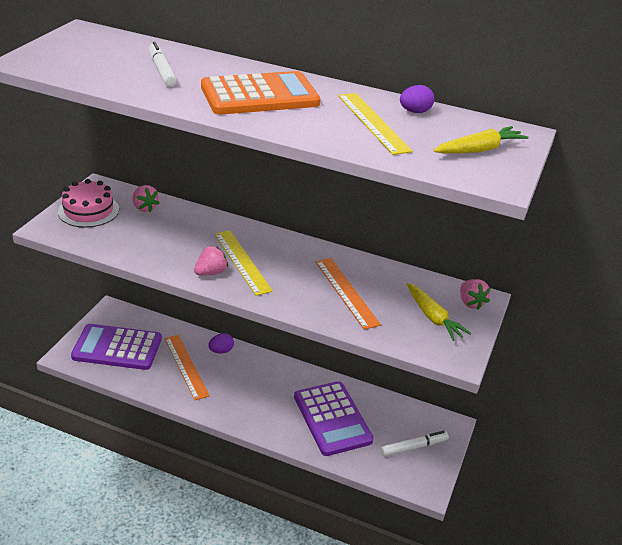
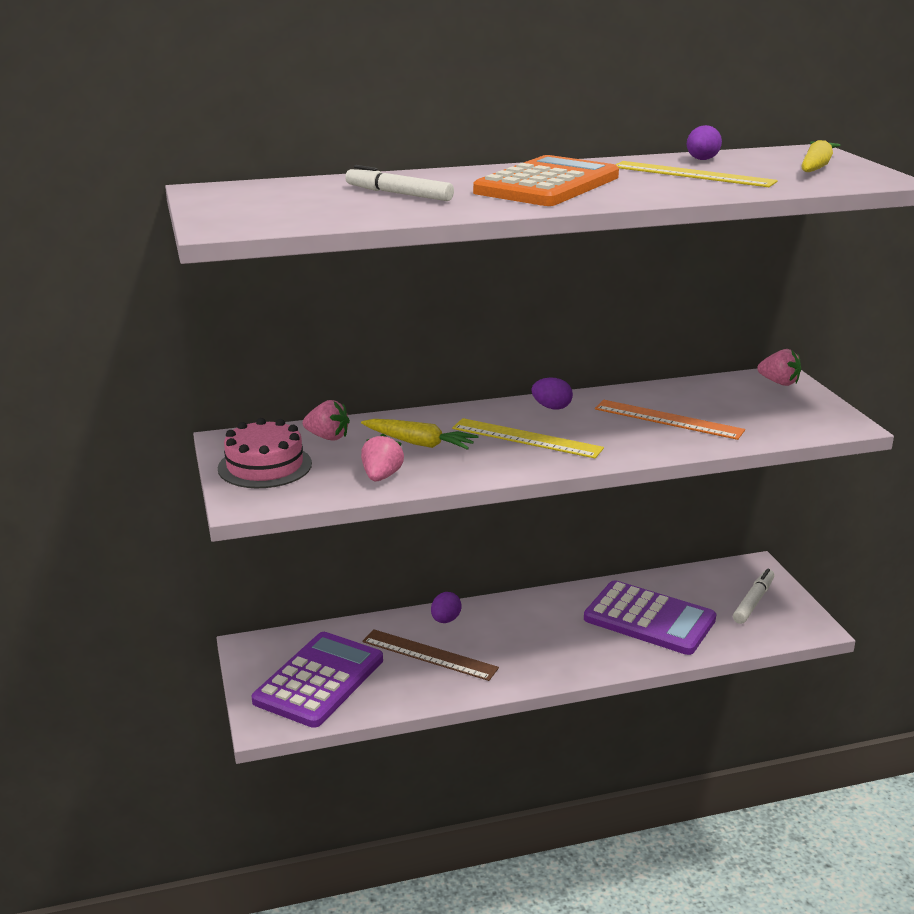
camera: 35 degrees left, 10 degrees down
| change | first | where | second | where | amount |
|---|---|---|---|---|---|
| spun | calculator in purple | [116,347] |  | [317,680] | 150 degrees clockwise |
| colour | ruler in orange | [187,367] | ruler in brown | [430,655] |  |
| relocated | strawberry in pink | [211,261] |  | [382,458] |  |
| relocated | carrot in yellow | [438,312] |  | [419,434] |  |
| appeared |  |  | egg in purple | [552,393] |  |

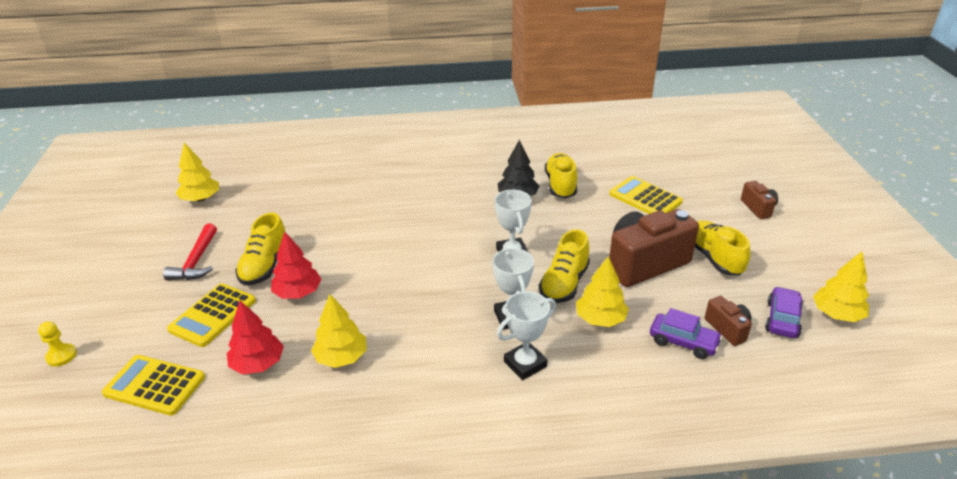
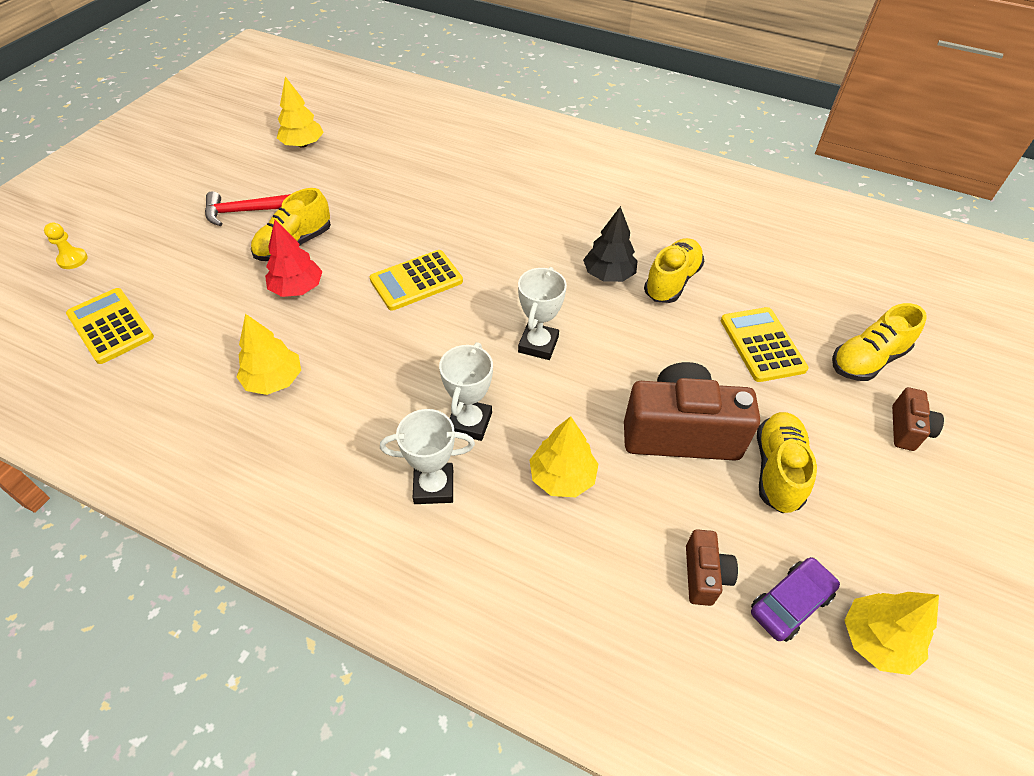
camera: 30 degrees right, 15 degrees up
| change | first | where | second | where | amount |
|---|---|---|---|---|---|
| spun | hammer in red | [190,251] |  | [248,208] | 45 degrees clockwise |
| relocated | calculator in yellow | [211,315] |  | [416,280] |  |
| missing | tree in red | [255,337] |  |  |  |
| relocated | shoe in yellow | [564,266] |  | [879,342] |  |
| missing | car in purple | [686,333] |  |  |  |

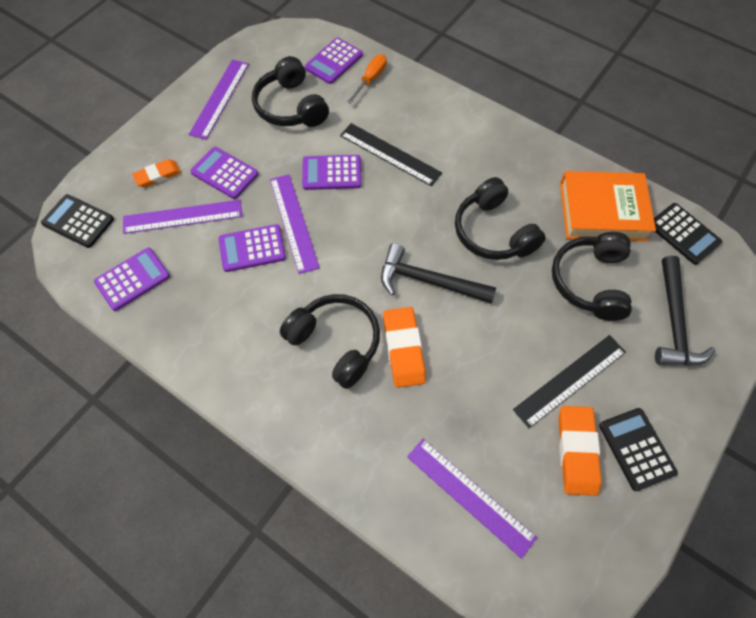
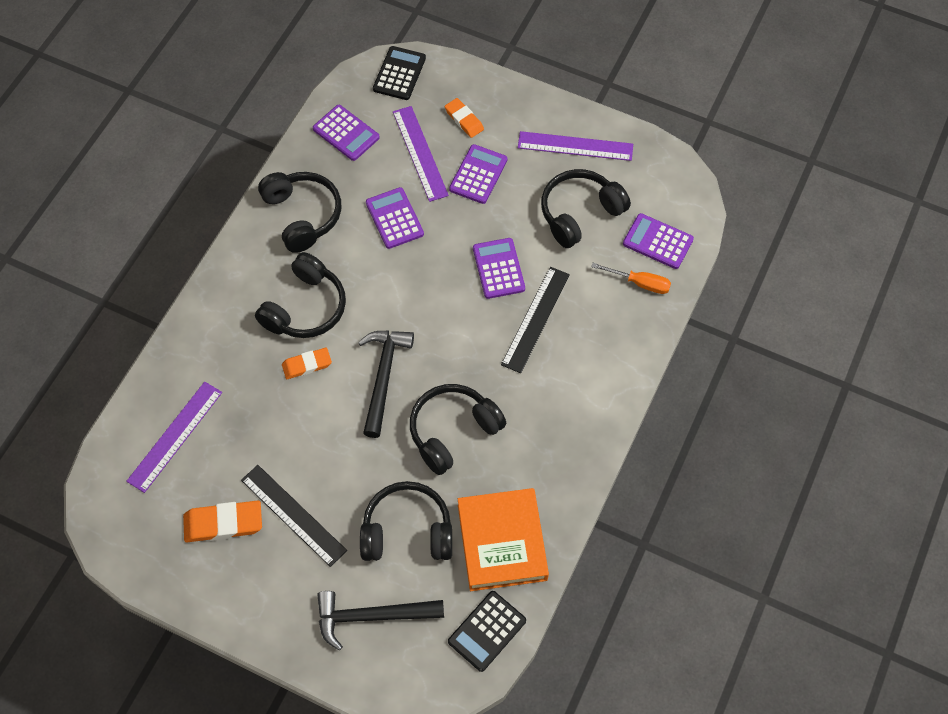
camera: 80 degrees right, 0 degrees up
| change | first | where | second | where | amount |
|---|---|---|---|---|---|
| missing | ruler in purple | [295,224] |  |  |  |
| size | eraser in orange | [404,347] |  | [307,363] | x0.64 |
| missing | calculator in black | [638,449] |  |  |  |
| appeared |  |  | headphones in black | [299,212] |  |

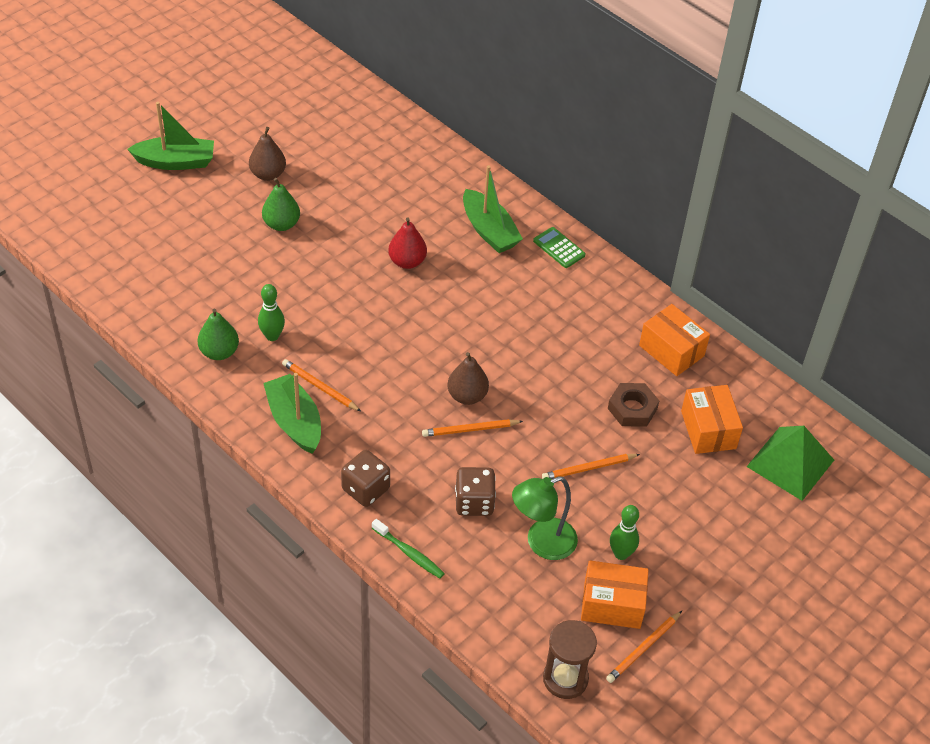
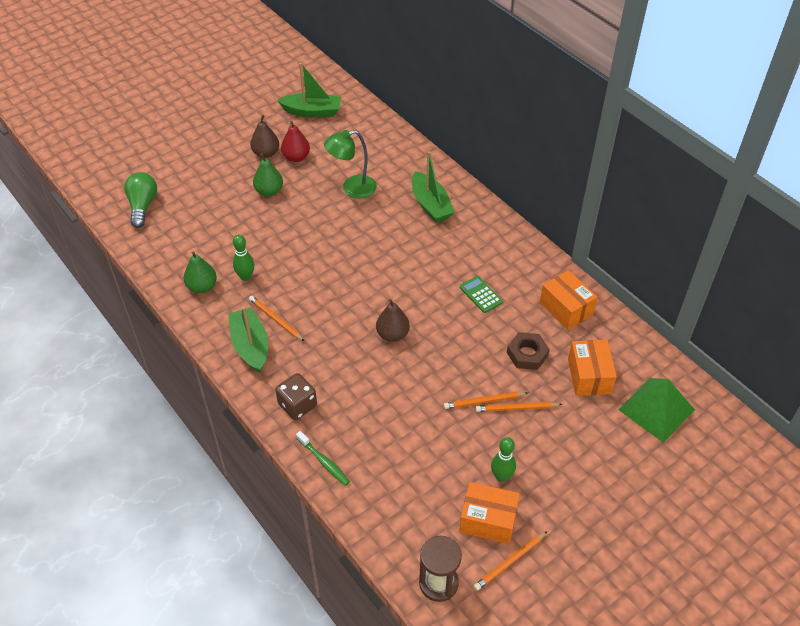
camera: 10 degrees right, 0 degrees up
| change | first | where | second | where | amount |
|---|---|---|---|---|---|
| relocated | boat in green | [170,136] |  | [309,90] |  |
| relocated | pear in red | [407,243] |  | [295,141] |  |
| relocated | pencil in orange | [472,428] |  | [519,407] |  |
| missing | dice in brown | [475,491] |  |  |  |
| relocated | lamp in green | [545,518] |  | [350,164] |  |
| relocated | calculator in green | [559,247] |  | [481,294] |  |
| appeared |  |  | light bulb in green | [140,200] |  |

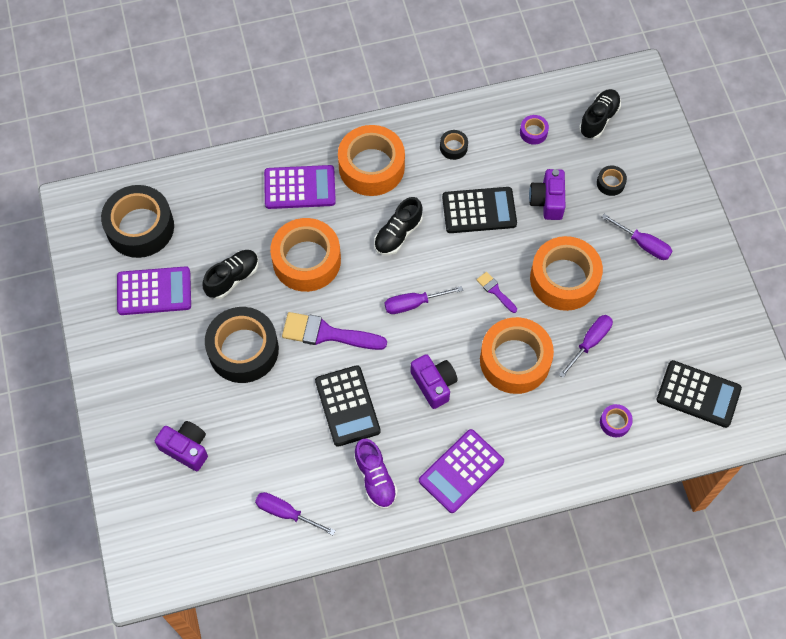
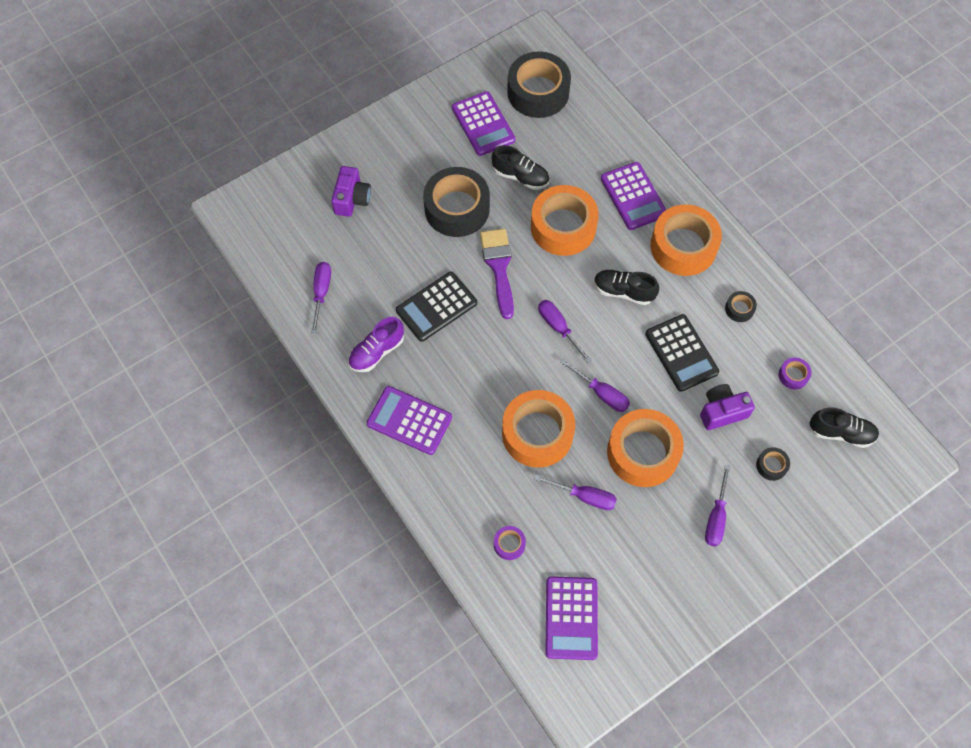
camera: 70 degrees right, 0 degrees up
| change | first | where | second | where | amount |
|---|---|---|---|---|---|
| missing | camera in purple | [434,381] |  |  |  |
| exchanged | brush in purple | [497,292] | screwdriver in purple | [595,385] |  |
| colour | calculator in black | [699,394] | calculator in purple | [571,618] |  |

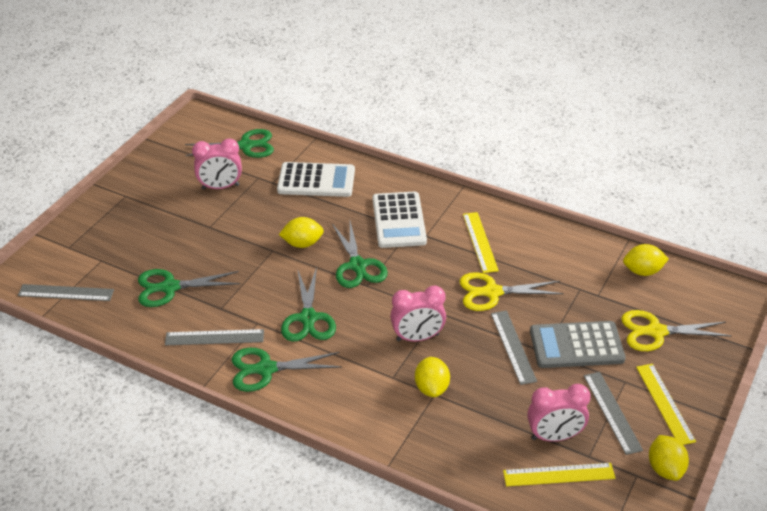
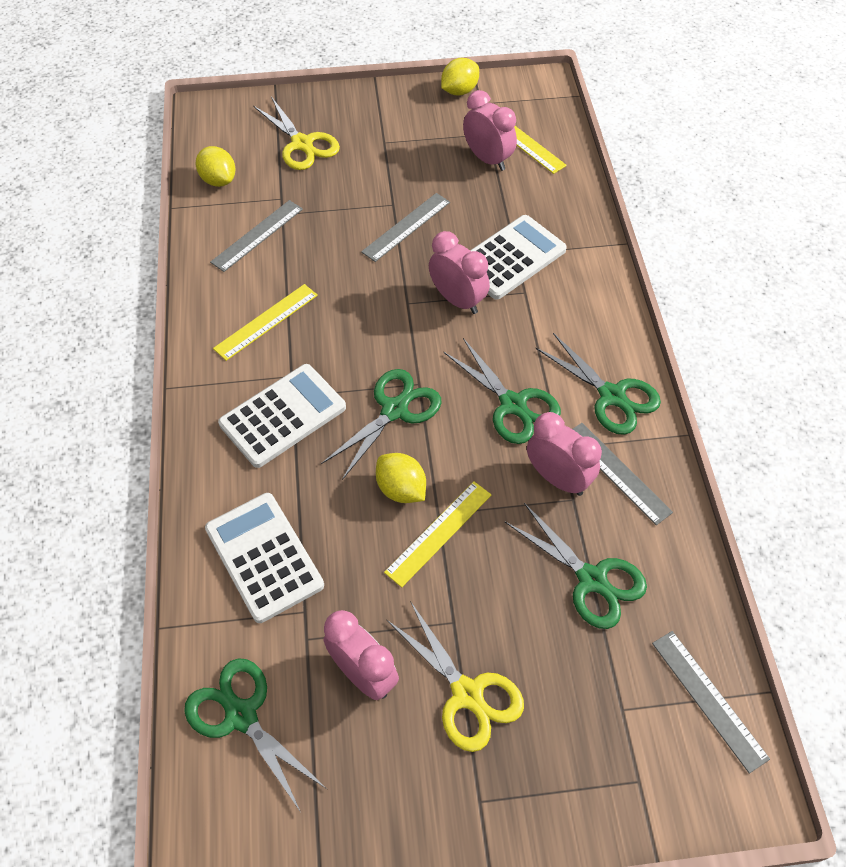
camera: 125 degrees left, 15 degrees up
| change | first | where | second | where | amount |
|---|---|---|---|---|---|
| spun | scissors in green | [308,304] |  | [502,391] | 90 degrees clockwise |
| exchanged | lemon in yellow | [432,377] | calculator in white | [518,257] |  |
| relocated | scissors in yellow | [512,291] |  | [455,676] |  |
| missing | calculator in grey | [578,344] |  |  |  |
| relocated | ruler in grey | [613,413] |  | [256,236] |  |
| relocated | ruler in yellow | [666,404] |  | [438,534] |  |
| appeared |  |  | clock in pink | [564,454] |  |

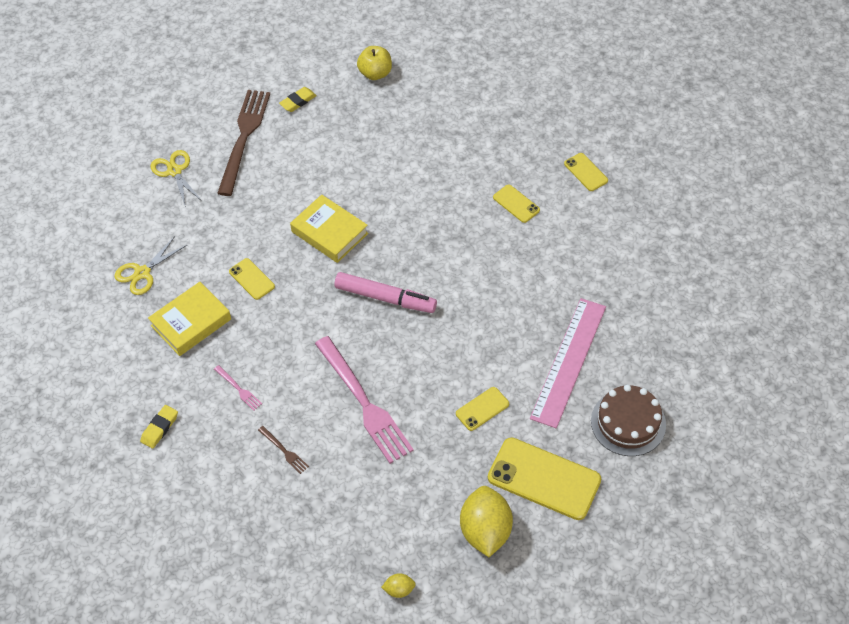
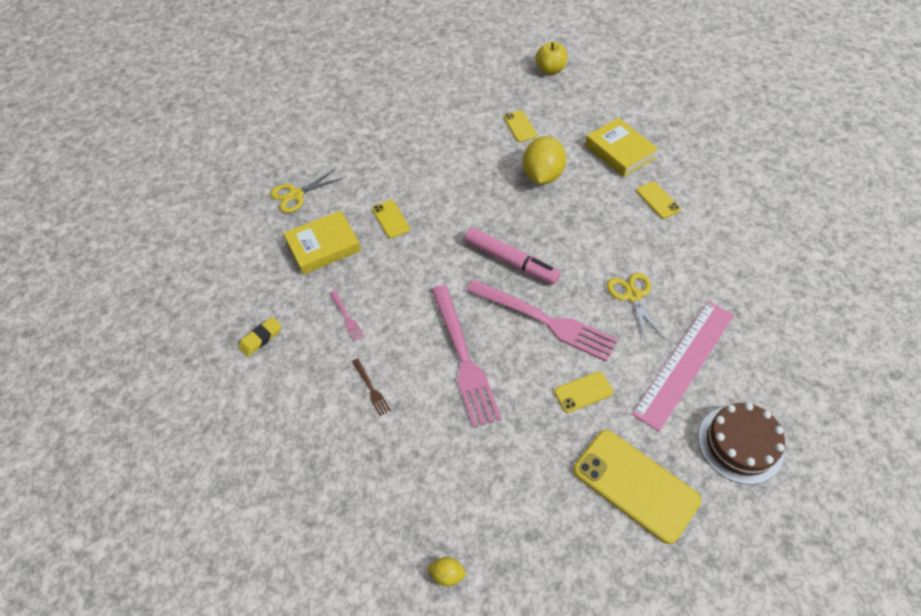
camera: 15 degrees right, 0 degrees up
| change | first | where | second | where | amount |
|---|---|---|---|---|---|
| relocated | scissors in yellow | [176,179] |  | [636,308] |  |
| missing | fork in brown | [243,143] |  |  |  |
| missing | eraser in yellow | [298,99] |  |  |  |
| relocated | book in yellow | [329,229] |  | [621,147] |  |
| relocated | lemon in yellow | [486,521] |  | [544,160] |  |
| relocated | phone in yellow | [586,172] |  | [520,126] |  |
| appeared |  |  | fork in pink | [542,321] |  |

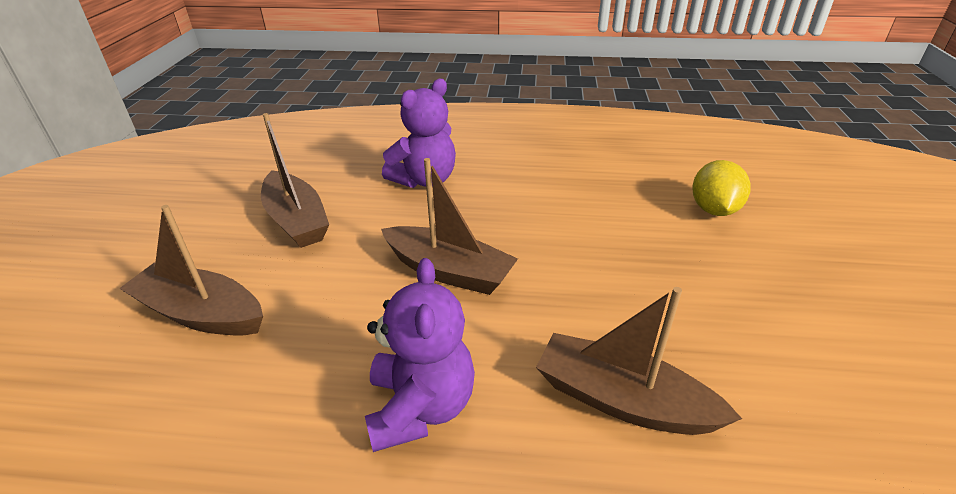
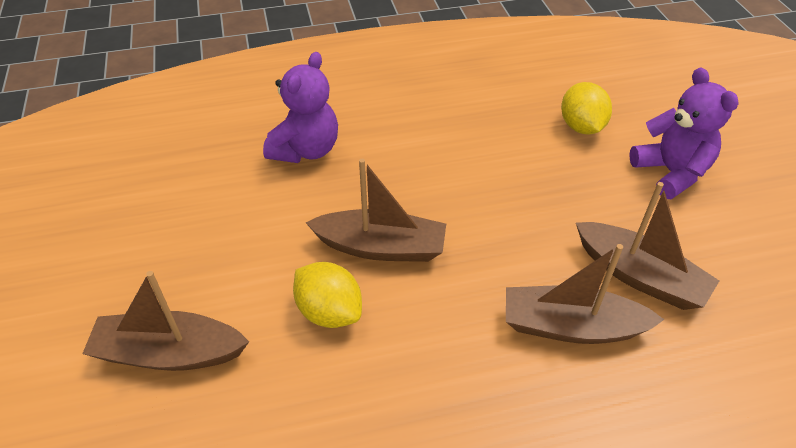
camera: 20 degrees left, 10 degrees up
| change | first | where | second | where | amount |
|---|---|---|---|---|---|
| relocated | boat in brown | [295,180] |  | [647,246] |  |
| relocated | teddy bear in purple | [420,355] |  | [684,133] |  |
| appeared |  |  | lemon in yellow | [327,295] |  |

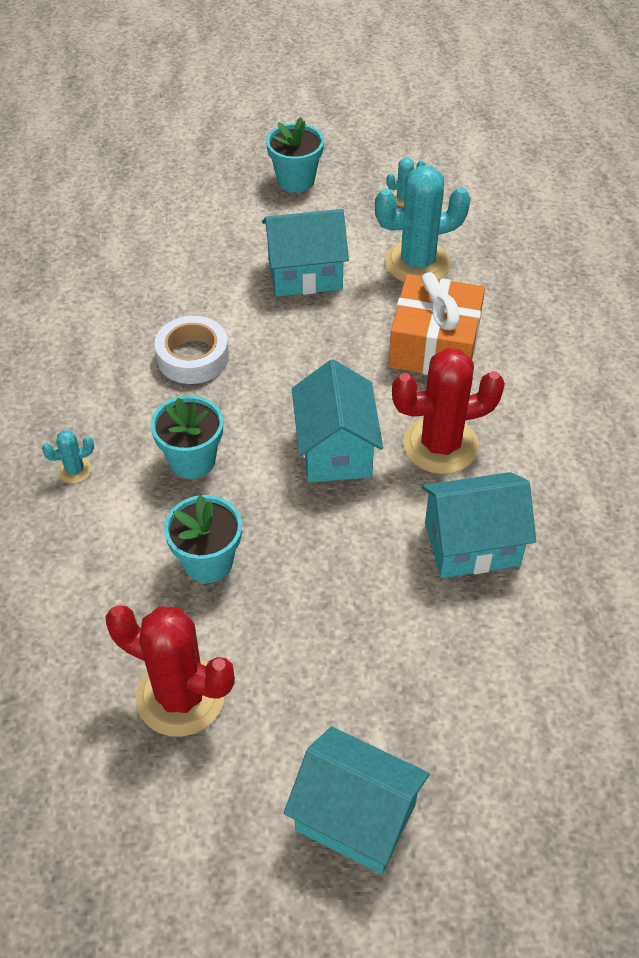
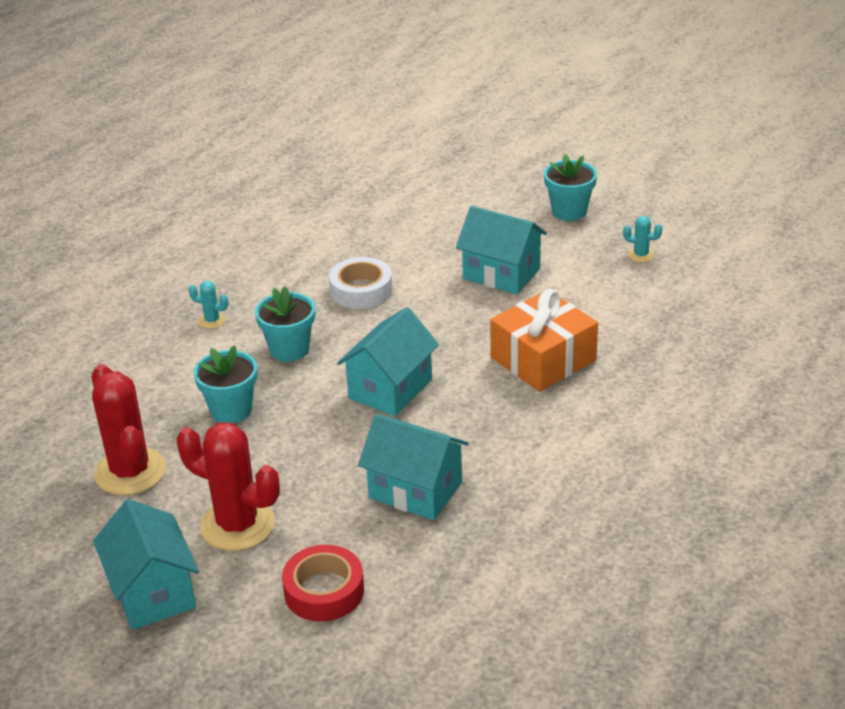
camera: 40 degrees right, 15 degrees down
| change | first | where | second | where | amount |
|---|---|---|---|---|---|
| missing | cactus in turquoise | [423,224] |  |  |  |
| relocated | cactus in red | [448,411] |  | [228,487] |  |
| appeared |  |  | tape in red | [323,583] |  |

